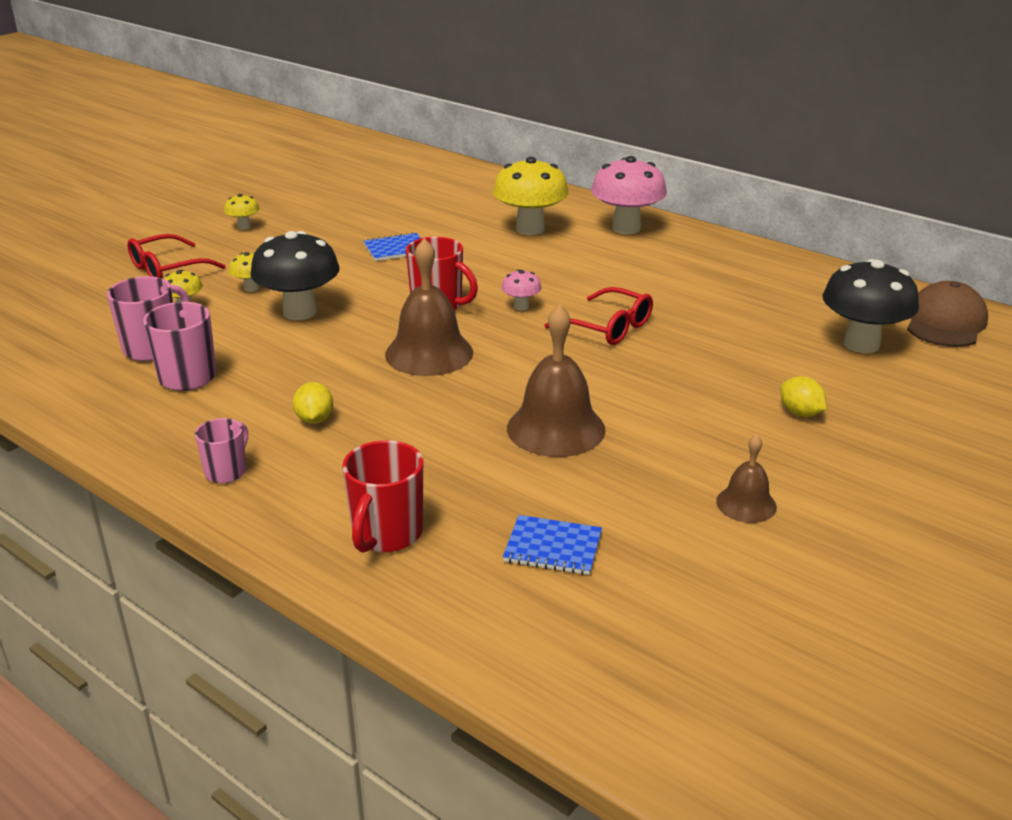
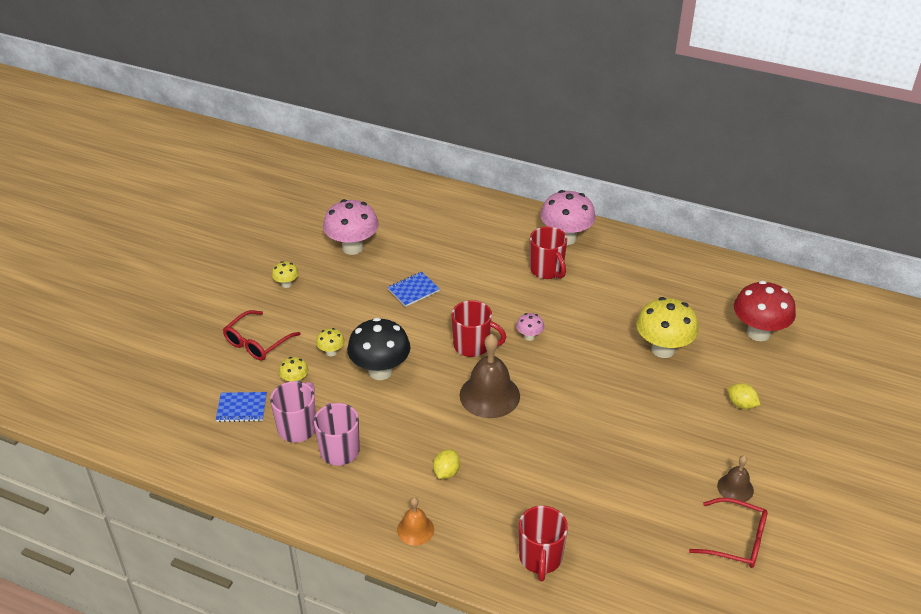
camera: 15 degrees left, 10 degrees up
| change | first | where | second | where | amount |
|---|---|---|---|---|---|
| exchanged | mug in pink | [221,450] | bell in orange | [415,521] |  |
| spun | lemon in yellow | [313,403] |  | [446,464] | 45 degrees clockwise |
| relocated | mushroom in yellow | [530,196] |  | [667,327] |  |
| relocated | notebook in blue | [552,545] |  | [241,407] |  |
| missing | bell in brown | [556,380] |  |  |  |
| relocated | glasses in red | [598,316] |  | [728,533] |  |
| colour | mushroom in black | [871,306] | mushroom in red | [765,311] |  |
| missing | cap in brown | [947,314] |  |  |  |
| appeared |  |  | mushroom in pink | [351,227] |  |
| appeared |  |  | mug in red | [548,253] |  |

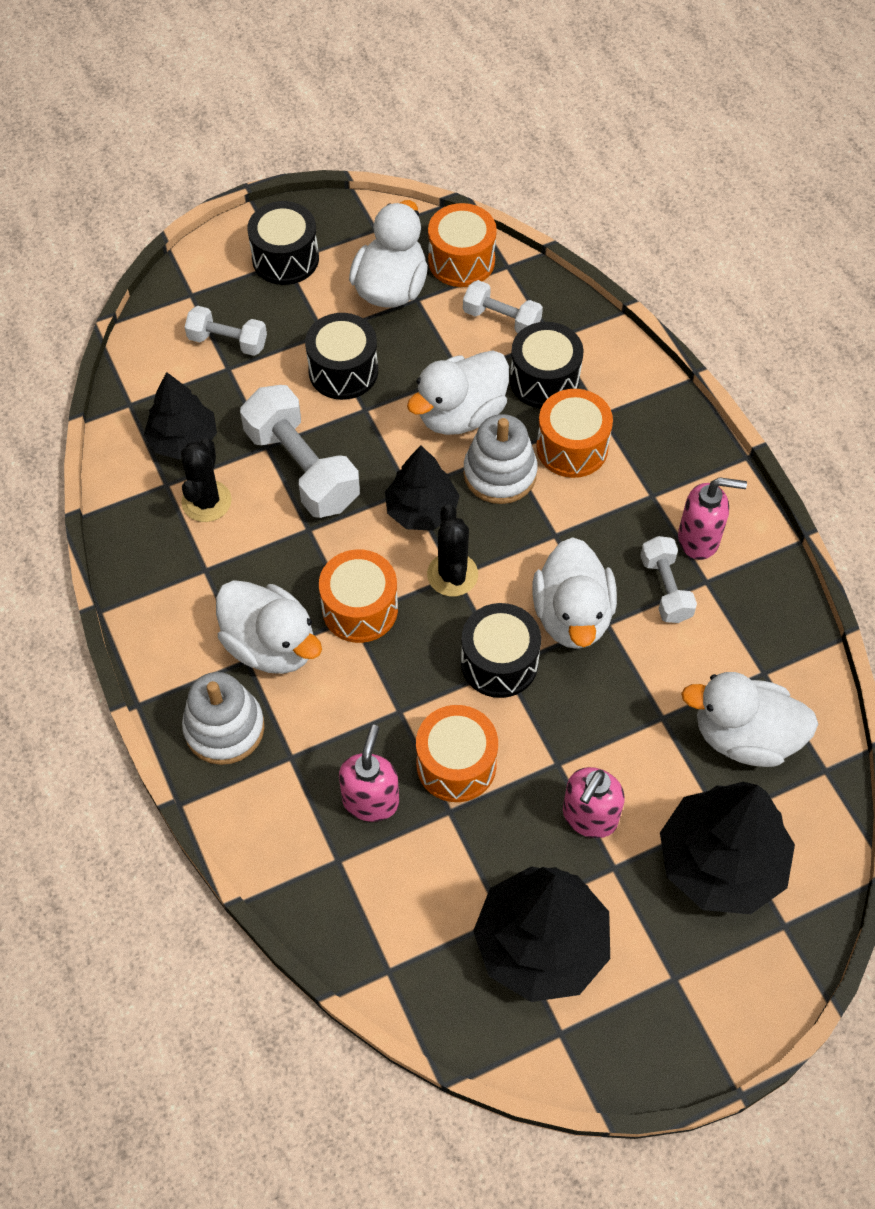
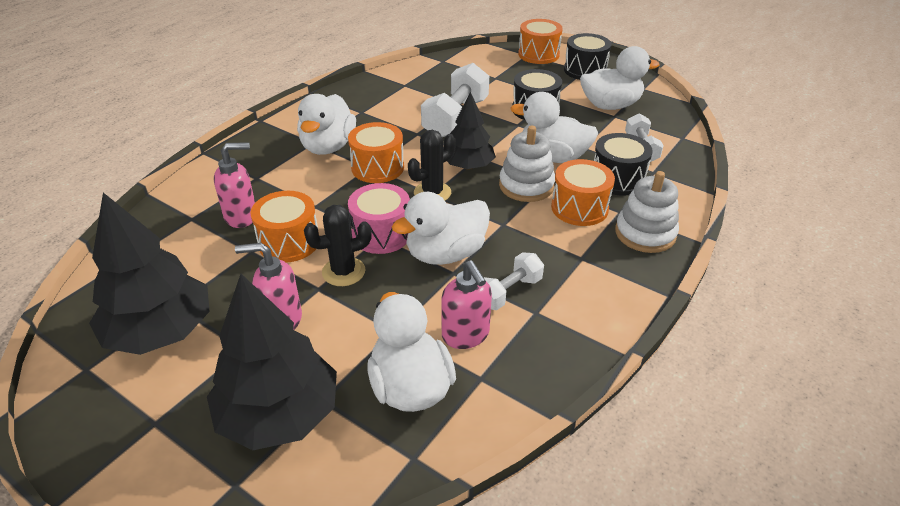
camera: 60 degrees right, 20 degrees down
| change | first | where | second | where | amount |
|---|---|---|---|---|---|
| missing | tree in black | [180,415] |  |  |  |
| relocated | cactus in black | [206,480] |  | [338,245] |  |
| relocated | stacking toy in white | [223,718] |  | [647,212] |  |
| missing | dumbbell in white | [226,331] |  |  |  |
| relocated | drum in orange | [462,245] |  | [540,41] |  |
| colour | drum in black | [501,650] | drum in pink | [379,218] |  |
| relocated | soap dispenser in pink | [712,518] |  | [466,304] |  |

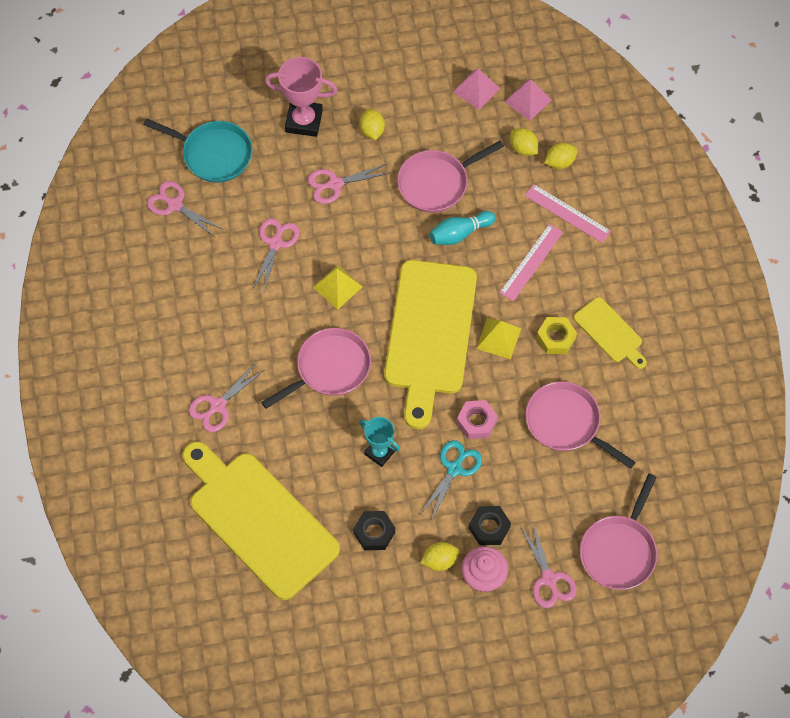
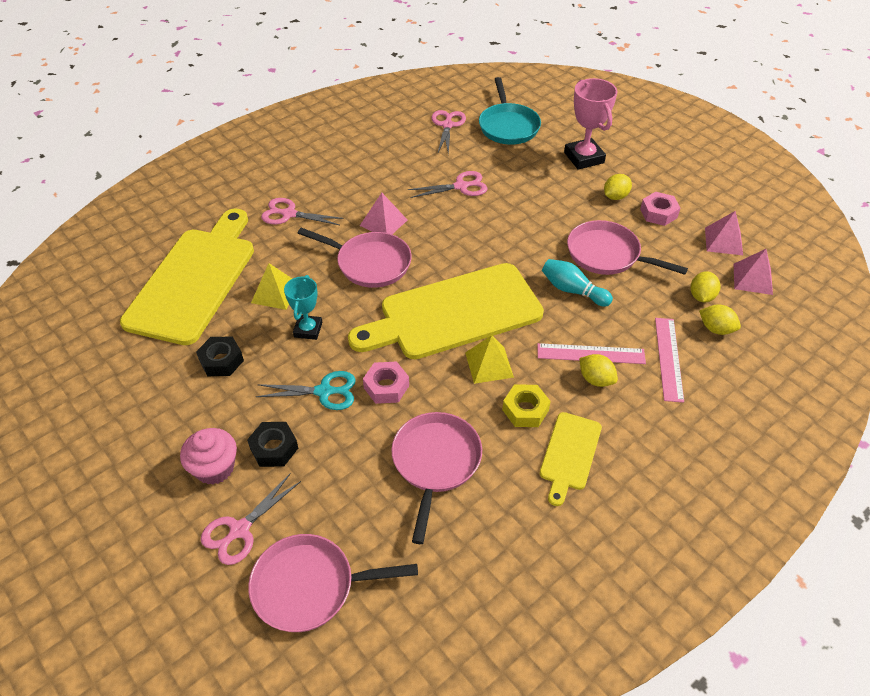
camera: 60 degrees right, 15 degrees down
| change | first | where | second | where | amount |
|---|---|---|---|---|---|
| missing | scissors in pink | [349,184] |  |  |  |
| relocated | pyramid in yellow | [338,287] |  | [271,286] |  |
| relocated | lemon in yellow | [440,556] |  | [598,370] |  |
| appeared |  |  | pyramid in pink | [383,213] |  |
| appeared |  |  | nut in pink | [660,209] |  |

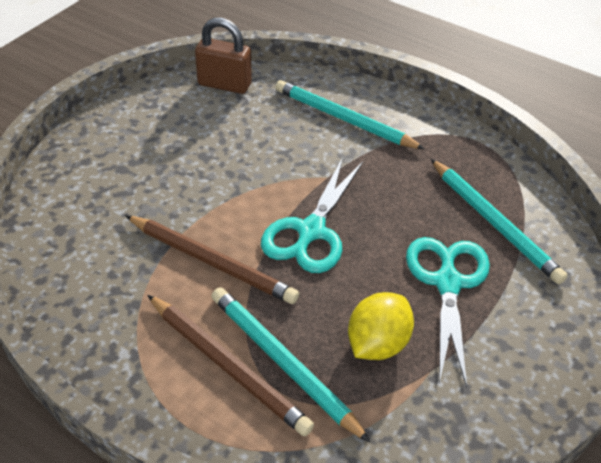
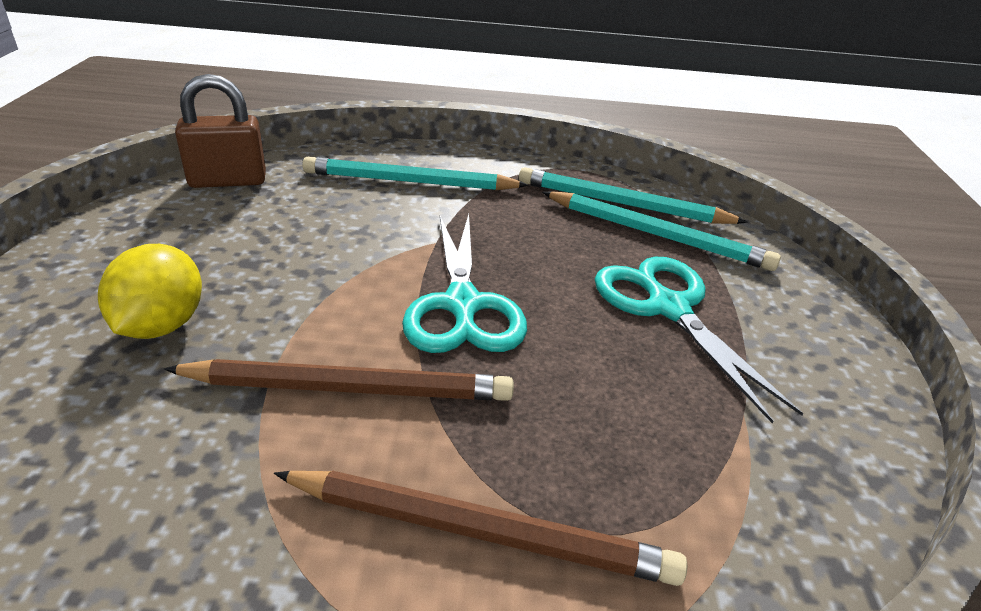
camera: 30 degrees left, 10 degrees down
| change | first | where | second | where | amount |
|---|---|---|---|---|---|
| relocated | pencil in turquoise | [291,365] |  | [633,195] |  |
| relocated | lemon in yellow | [381,326] |  | [150,291] |  |

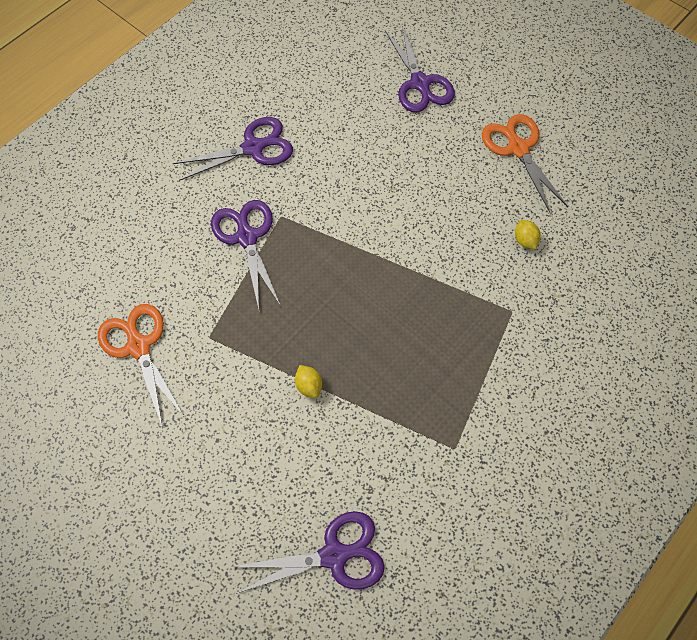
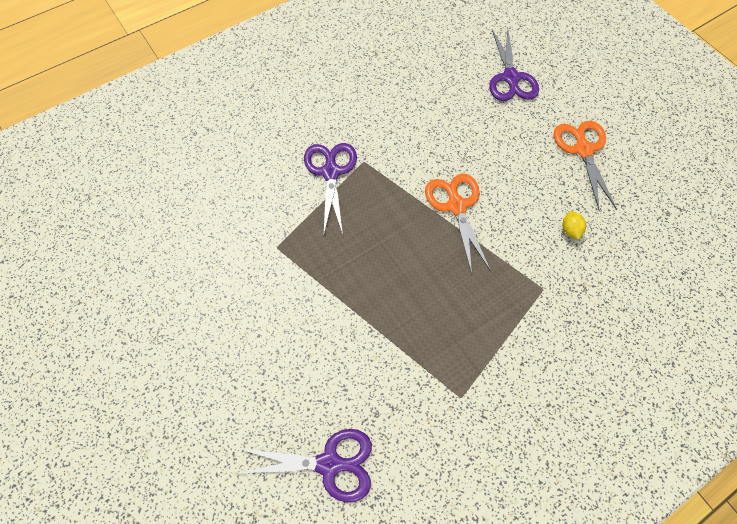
camera: 15 degrees right, 0 degrees up
| change | first | where | second | where | amount |
|---|---|---|---|---|---|
| relocated | scissors in orange | [141,366] |  | [458,224] |  |
| missing | scissors in purple | [233,149] |  |  |  |
| missing | lemon in yellow | [308,381] |  |  |  |

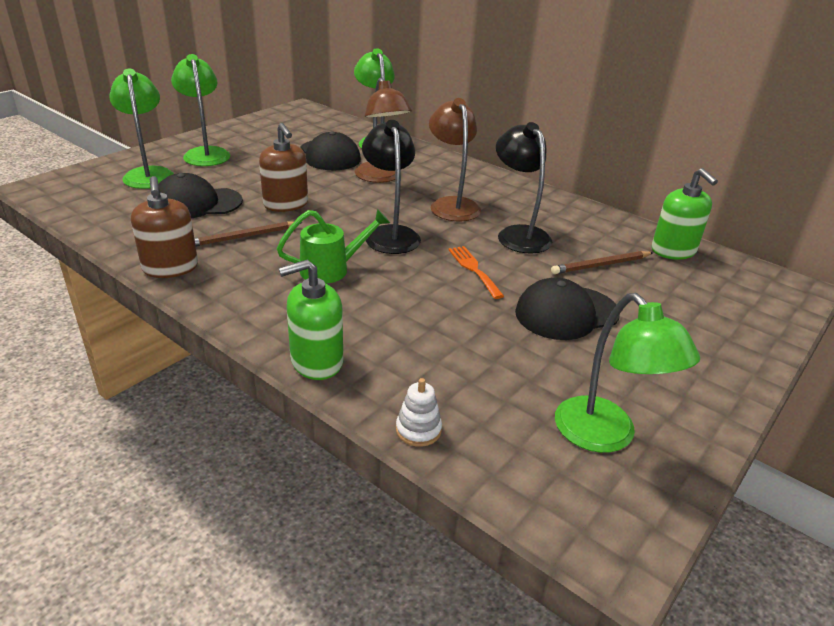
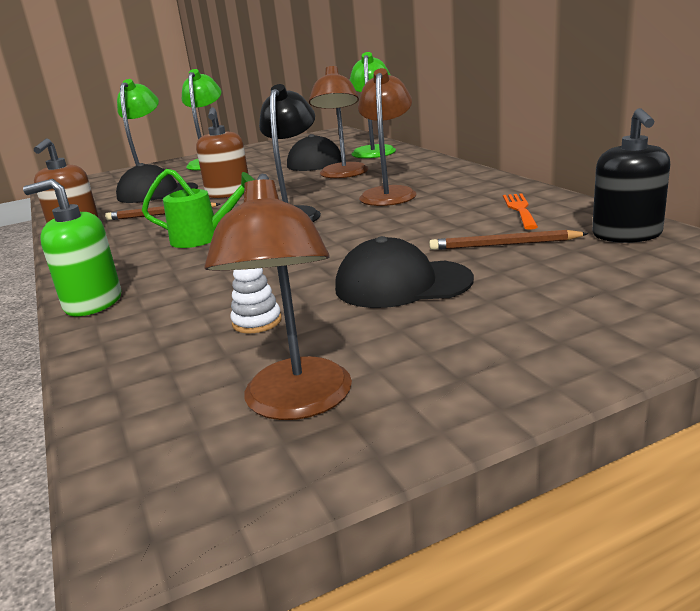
camera: 30 degrees right, 10 degrees down
| change | first | where | second | where | amount |
|---|---|---|---|---|---|
| relocated | stacking toy in white | [419,412] |  | [256,300] |  |
| relocated | fork in orange | [476,272] |  | [520,212] |  |
| missing | lamp in black | [524,188] |  |  |  |
| colour | lamp in green | [627,373] | lamp in brown | [278,297] |  |
| colour | soap dispenser in green | [685,214] | soap dispenser in black | [631,175] |  |

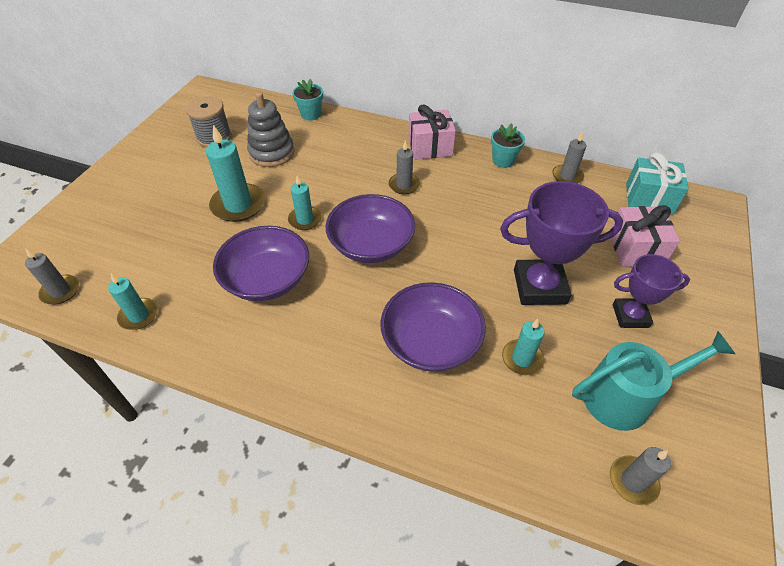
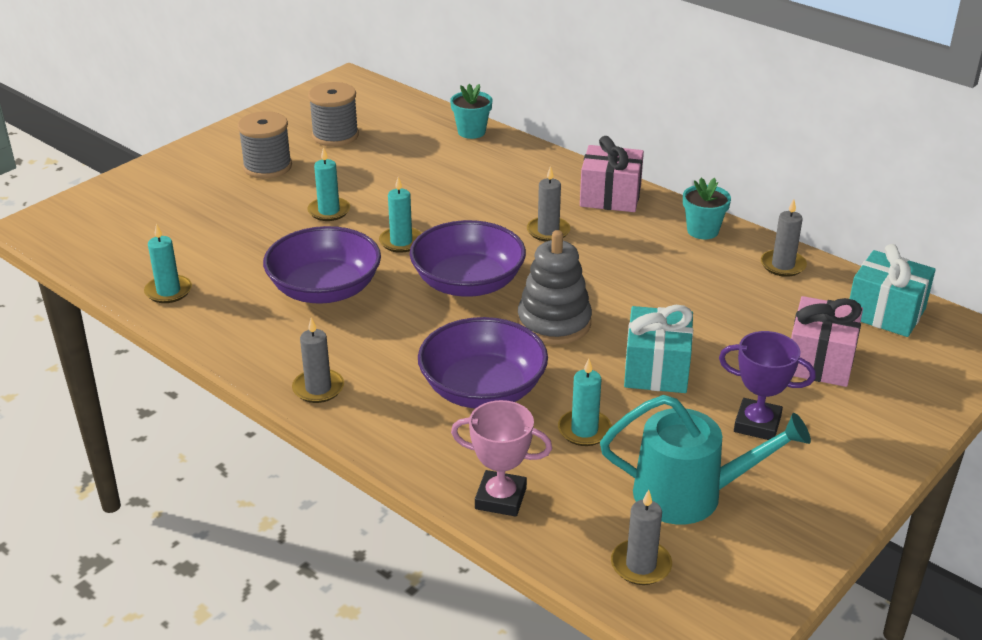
camera: 20 degrees right, 15 degrees down
| change | first | where | second | where | amount |
|---|---|---|---|---|---|
| relocated | candle in grey | [52,276] |  | [318,360] |  |
| size | candle in turquoise | [235,173] |  | [328,184] | x0.60 |
| relocated | stacking toy in grey | [270,129] |  | [555,287] |  |
| exchanged | trophy in purple | [561,243] | gift in turquoise | [658,349] |  |
| appeared |  |  | spool in grey | [264,145] |  |
| appeared |  |  | trophy in pink | [501,458] |  |

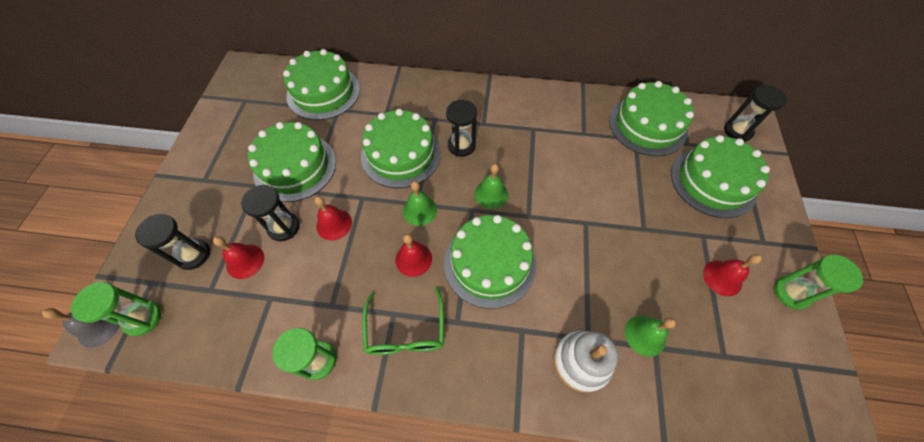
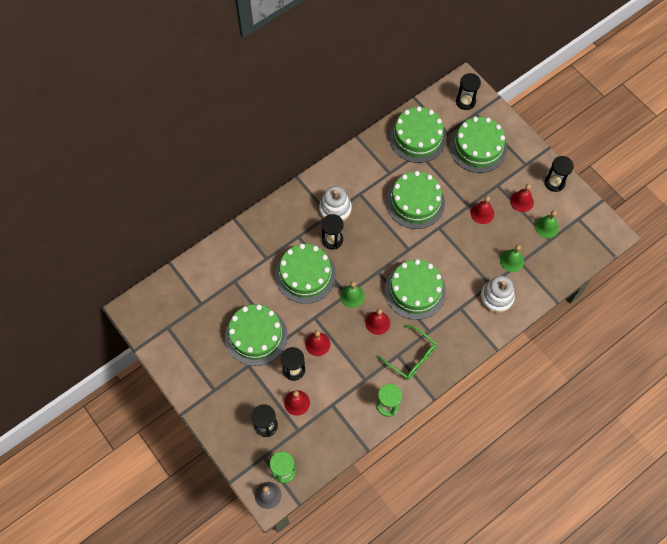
camera: 45 degrees left, 5 degrees up
| change | first | where | second | where | amount |
|---|---|---|---|---|---|
| relocated | cake in green | [321,84] |  | [415,200] |  |
| relocated | bell in green | [491,186] |  | [547,224] |  |
| colour | hourglass in green | [818,282] | hourglass in black | [559,174] |  |
| appeared |  |  | stacking toy in white | [335,204] |  |
| appeared |  |  | bell in red | [482,210] |  |

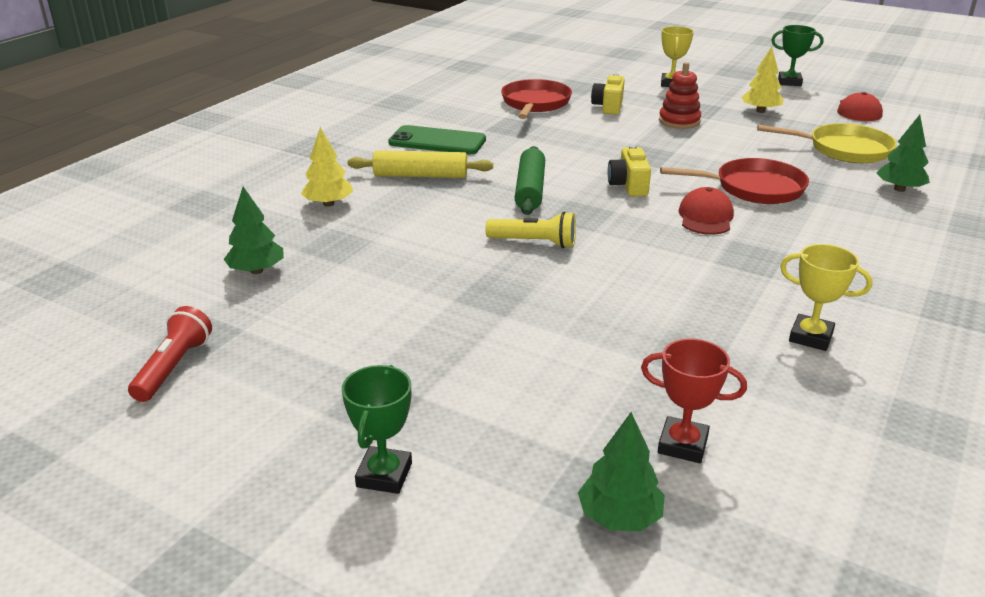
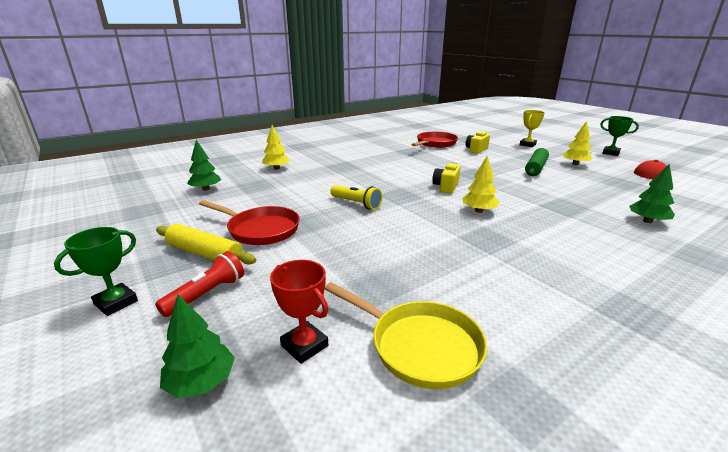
camera: 25 degrees right, 5 degrees down
| change | first | where | second | where | amount |
|---|---|---|---|---|---|
| relocated | flashlight in red | [170,354] |  | [199,284] |  |
| relocated | rolling pin in yellow | [420,164] |  | [206,244] |  |
| missing | phone in green | [437,139] |  |  |  |
| relocated | rolling pin in green | [530,180] |  | [537,162] |  |
| missing | stacking toy in red | [680,95] |  |  |  |
| relocated | pan in red | [734,181] |  | [249,222] |  |
| exchanged | cap in red | [706,211] | tree in yellow | [481,184] |  |
| relocated | pan in yellow | [827,143] |  | [406,335] |  |
| missing | trophy in yellow | [826,297] |  |  |  |

